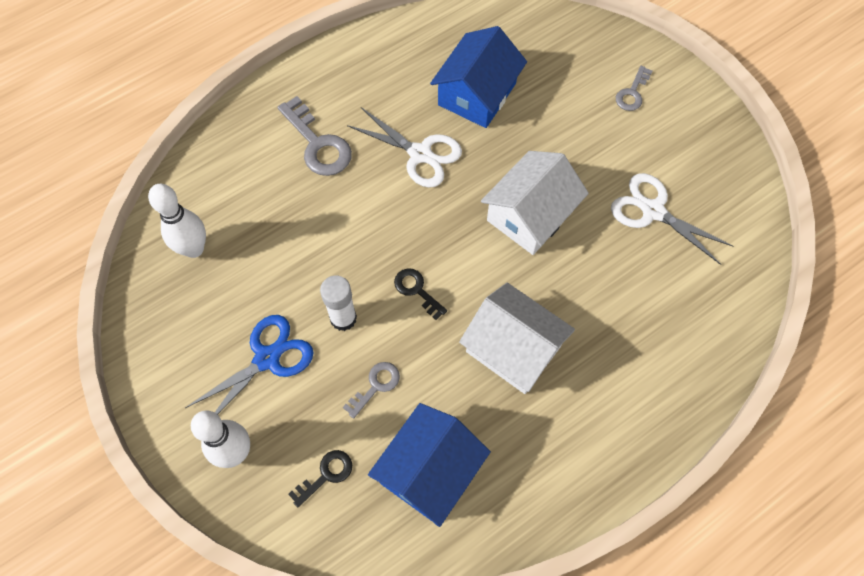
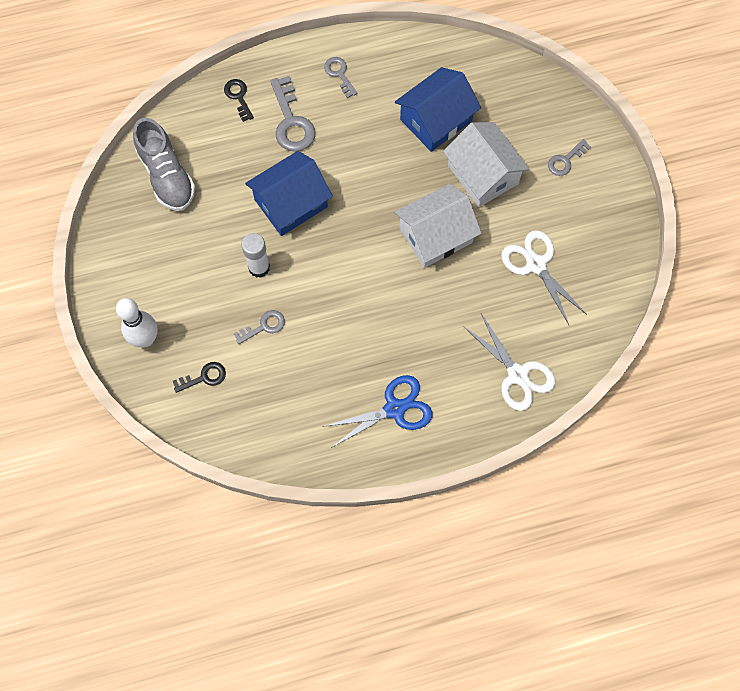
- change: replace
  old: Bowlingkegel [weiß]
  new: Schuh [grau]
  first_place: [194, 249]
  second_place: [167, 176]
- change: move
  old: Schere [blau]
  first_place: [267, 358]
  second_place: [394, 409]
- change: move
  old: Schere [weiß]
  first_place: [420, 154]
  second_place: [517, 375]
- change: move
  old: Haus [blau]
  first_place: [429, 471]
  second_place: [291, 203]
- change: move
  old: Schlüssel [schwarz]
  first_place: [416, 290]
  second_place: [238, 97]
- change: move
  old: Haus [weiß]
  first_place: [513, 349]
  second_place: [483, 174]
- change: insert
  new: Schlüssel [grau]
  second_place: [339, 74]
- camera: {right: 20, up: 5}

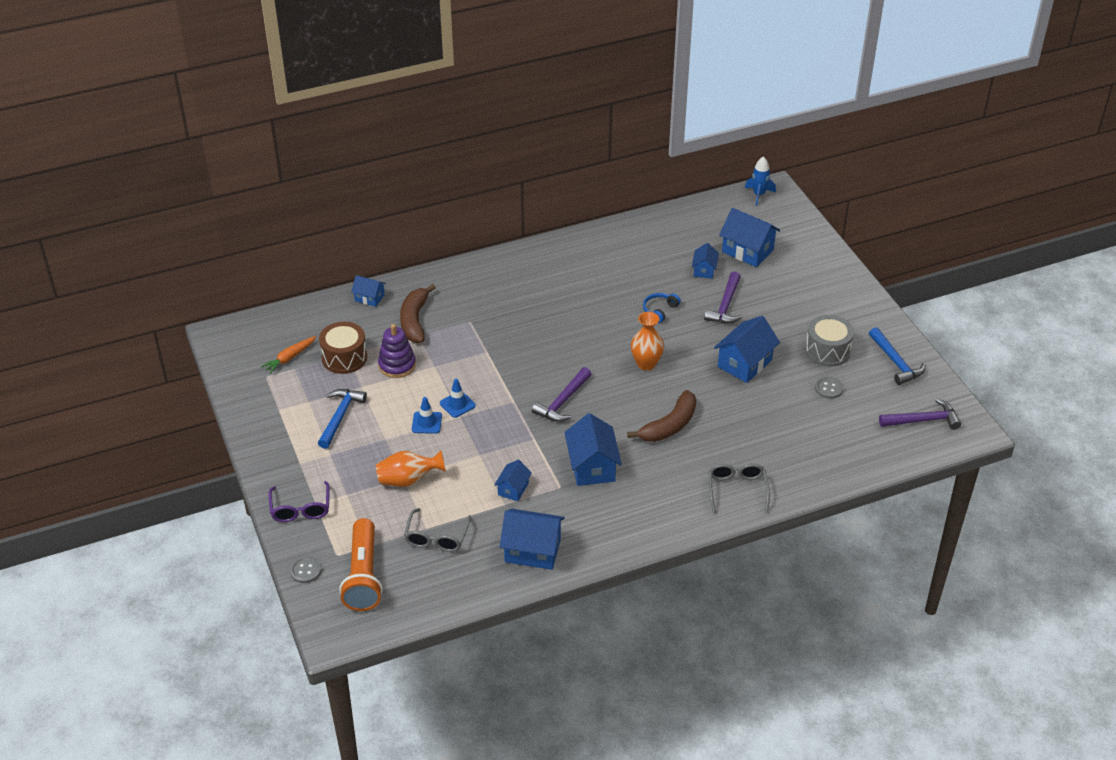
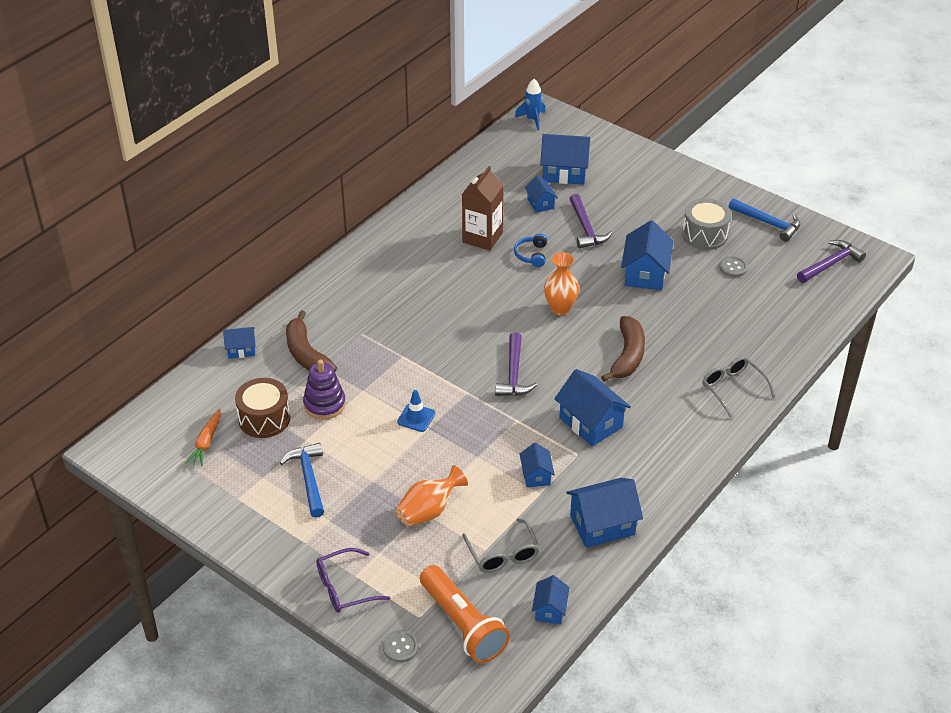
- change: rotate
  old: Brille [lila]
  first_place: [300, 509]
  second_place: [344, 588]
  degrees: 105
- change: delete
  old: Leitkegel [blau]
  first_place: [426, 423]
- change: insert
  new: Getränkekarton [braun]
  second_place: [482, 238]
- change: insert
  new: Haus [blau]
  second_place: [550, 609]
- camera: {right: -30, up: 0}

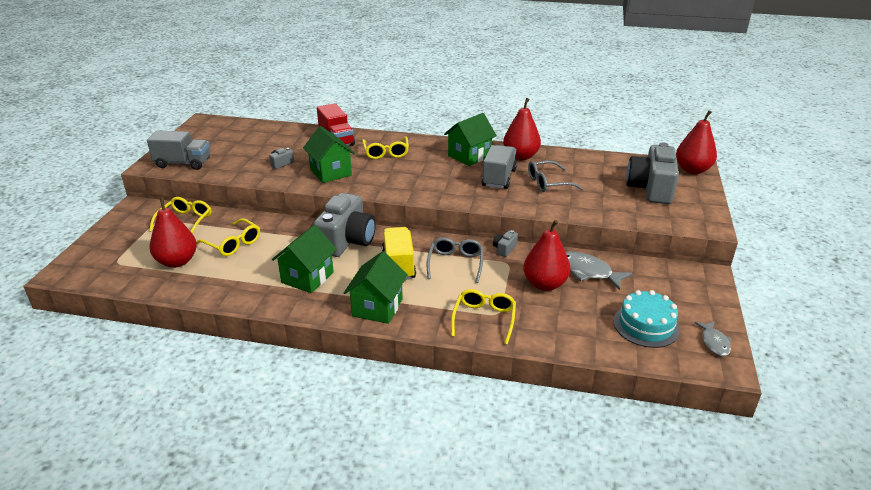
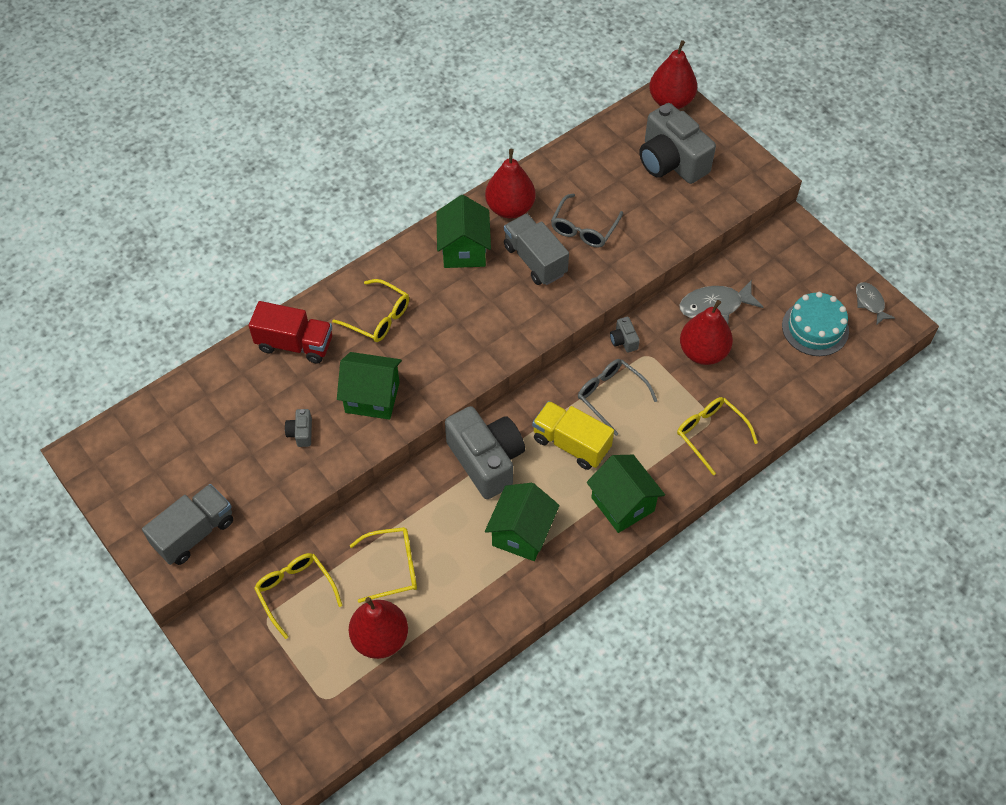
- change: rotate
  old: Haus [grün]
  first_place: [307, 277]
  second_place: [521, 533]
  degrees: 45
- change: rotate
  old: Fisch [grau]
  first_place: [714, 342]
  second_place: [870, 303]
  degrees: -150
- camera: {right: -50, up: 25}

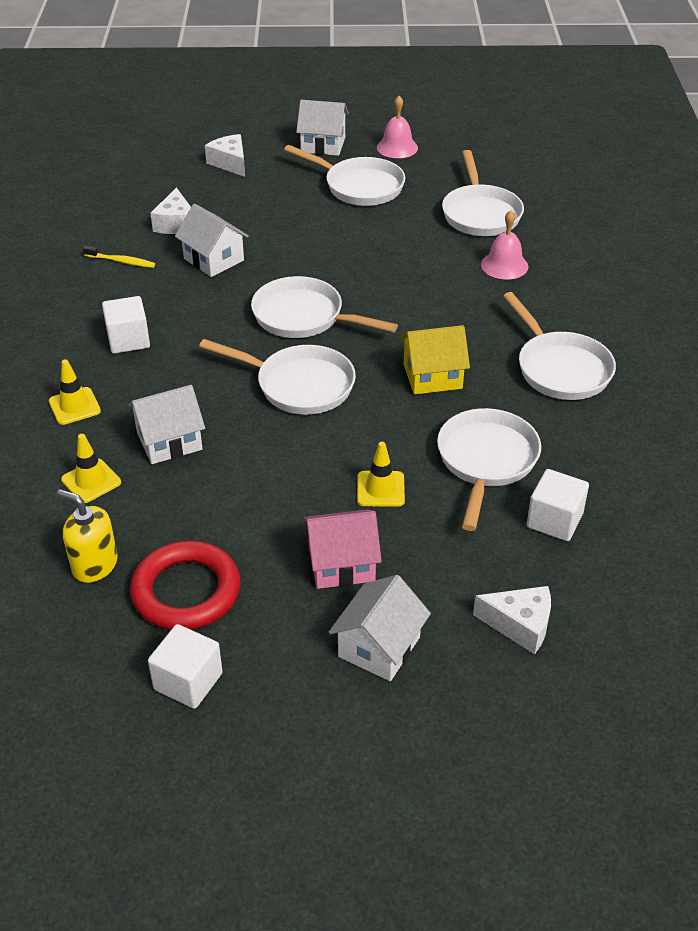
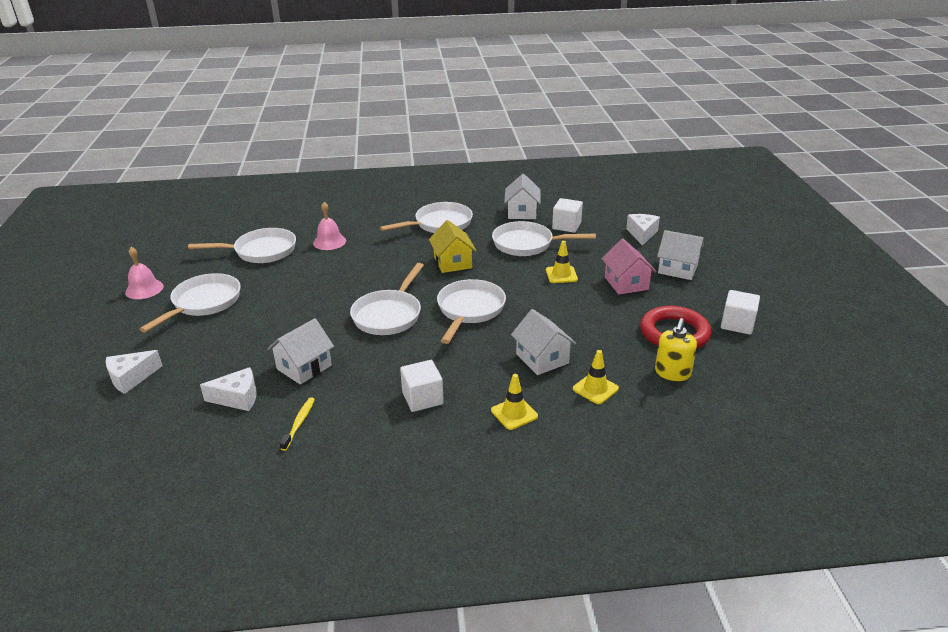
- change: move
  old: Haus [weiß]
  first_place: [323, 145]
  second_place: [522, 212]
- camera: {right: -95, up: -10}

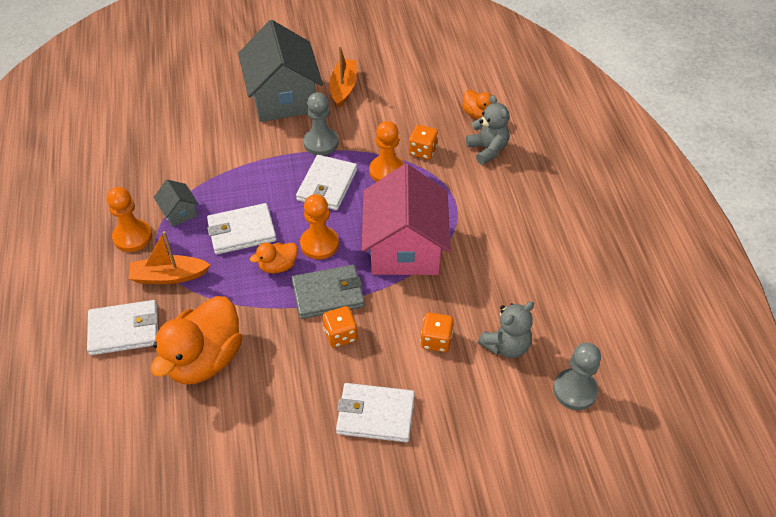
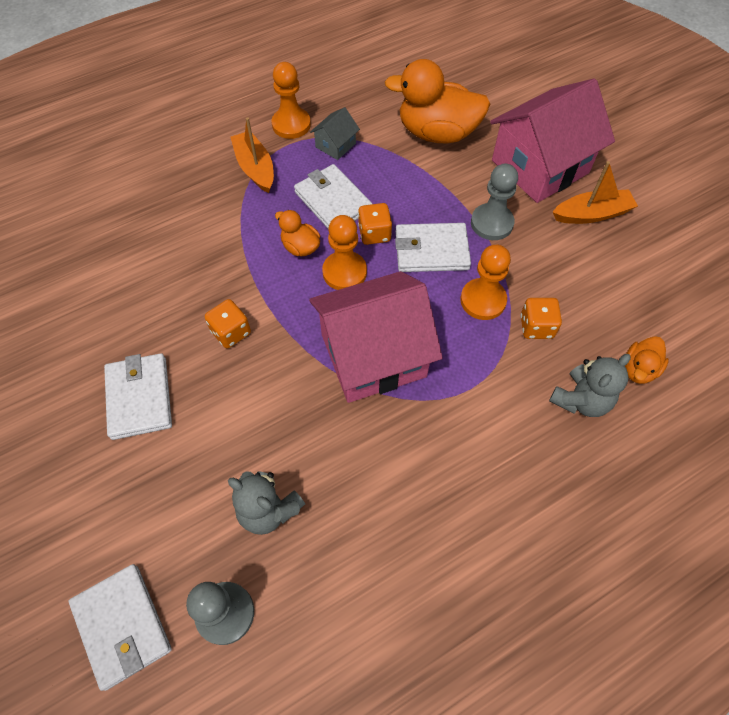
- change: move
  old: Geldbörse [weiß]
  first_place: [124, 330]
  second_place: [122, 626]
- change: move
  old: Ente [orange]
  first_place: [204, 359]
  second_place: [437, 133]
- change: recolor
  old: Haus [grau]
  new: Haus [rosa]
  first_place: [283, 98]
  second_place: [540, 167]
- change: delete
  old: Geldbörse [grau]
  first_place: [328, 294]
- change: move
  old: Spielwürfel [orange]
  first_place: [436, 340]
  second_place: [374, 234]
- camera: {right: 70, up: 10}

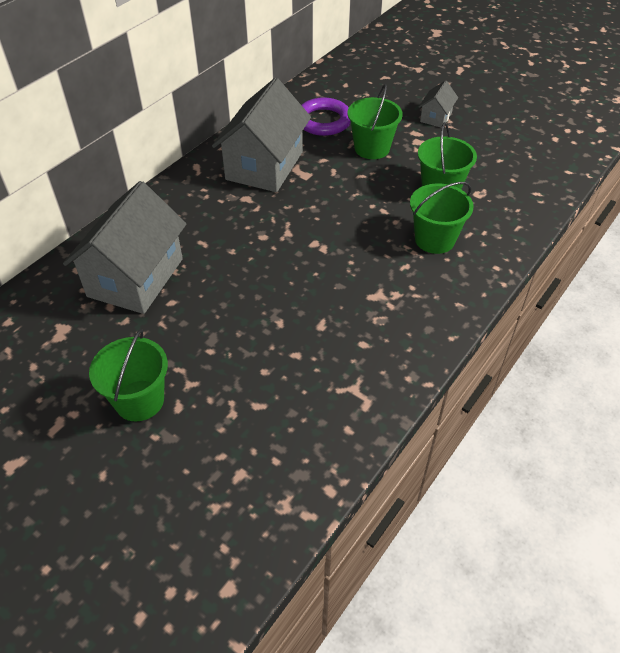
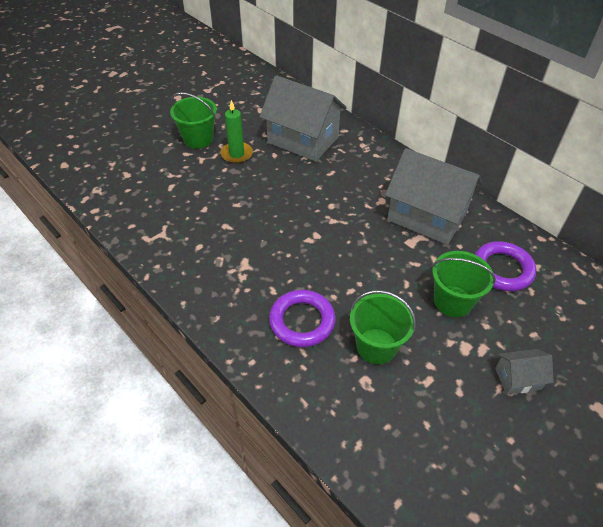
- change: replace
  old: Eimer [grün]
  new: Ring [lila]
  first_place: [434, 239]
  second_place: [302, 321]
- change: rotate
  old: Haus [grau]
  first_place: [436, 117]
  second_place: [518, 378]
  degrees: -45
- change: insert
  new: Kerze [grün]
  second_place: [236, 154]
- camera: {right: 100, up: 0}

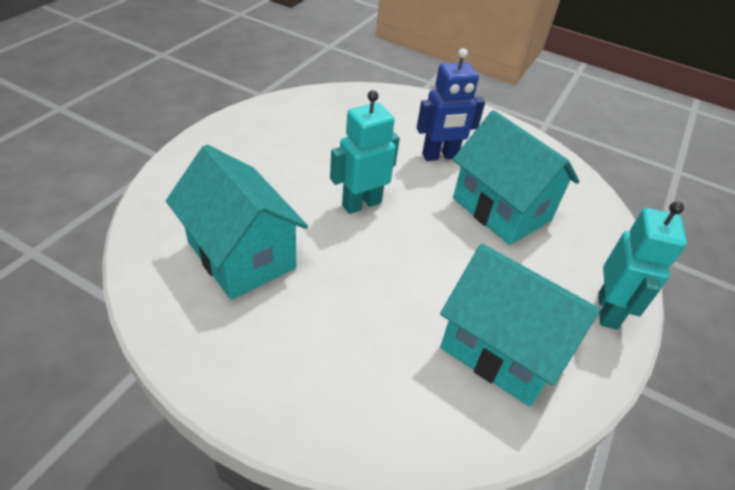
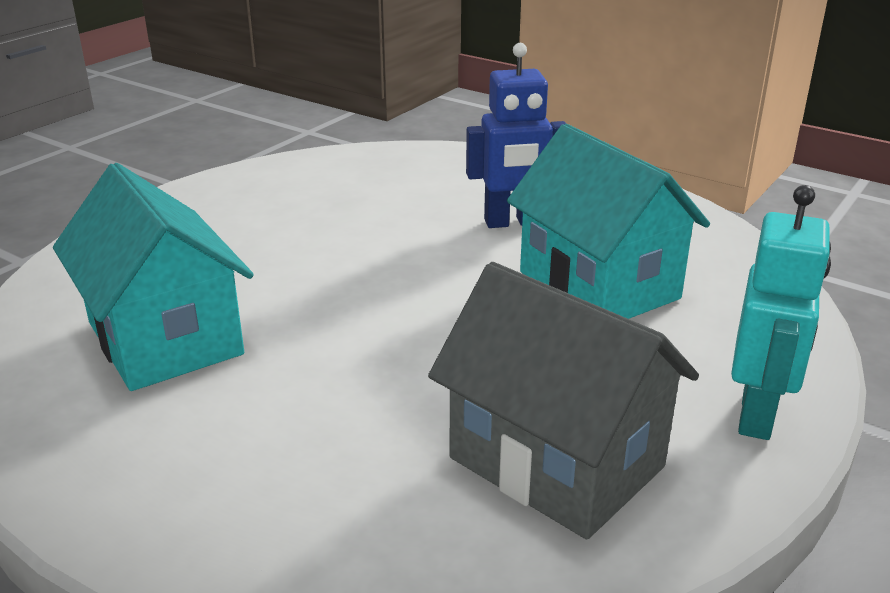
- change: delete
  old: Roboter [türkis]
  first_place: [361, 203]
- change: recolor
  old: Haus [türkis]
  new: Haus [grau]
  first_place: [502, 349]
  second_place: [556, 462]
- camera: {right: 10, up: -15}

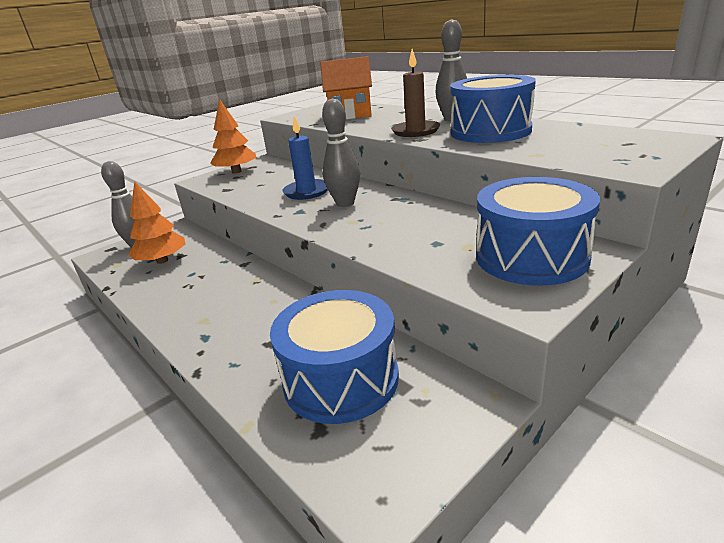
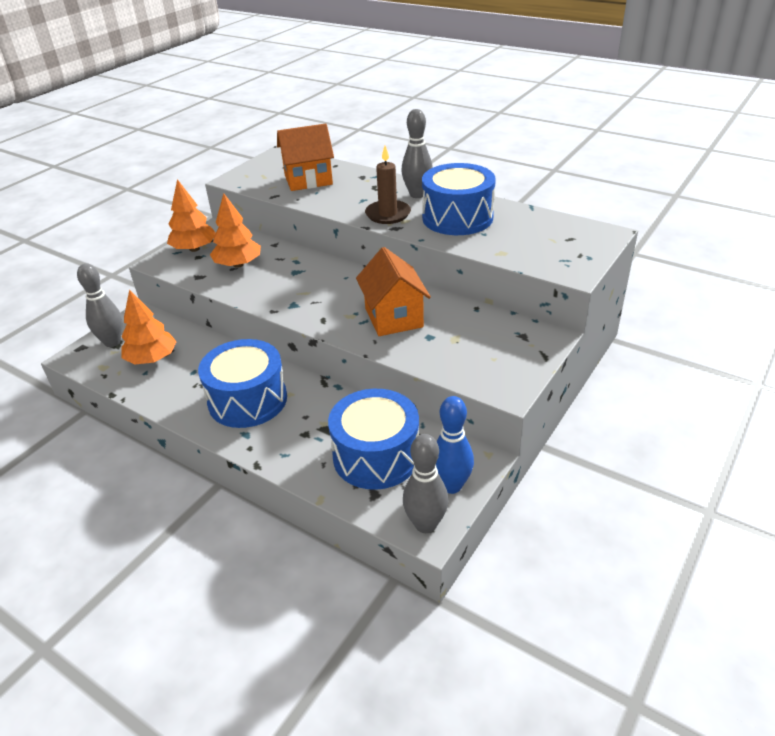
- change: delete
  old: Kerze [blau]
  first_place: [307, 192]
- change: move
  old: Bowlingkegel [grau]
  first_place: [345, 203]
  second_place: [425, 524]
- change: move
  old: Trommel [blau]
  first_place: [531, 257]
  second_place: [247, 400]
- change: insert
  new: Baum [orange]
  second_place: [238, 264]
- change: insert
  new: Haus [orange]
  second_place: [393, 317]
- change: insert
  new: Bowlingkegel [blau]
  second_place: [451, 485]
- camera: {right: -15, up: 10}

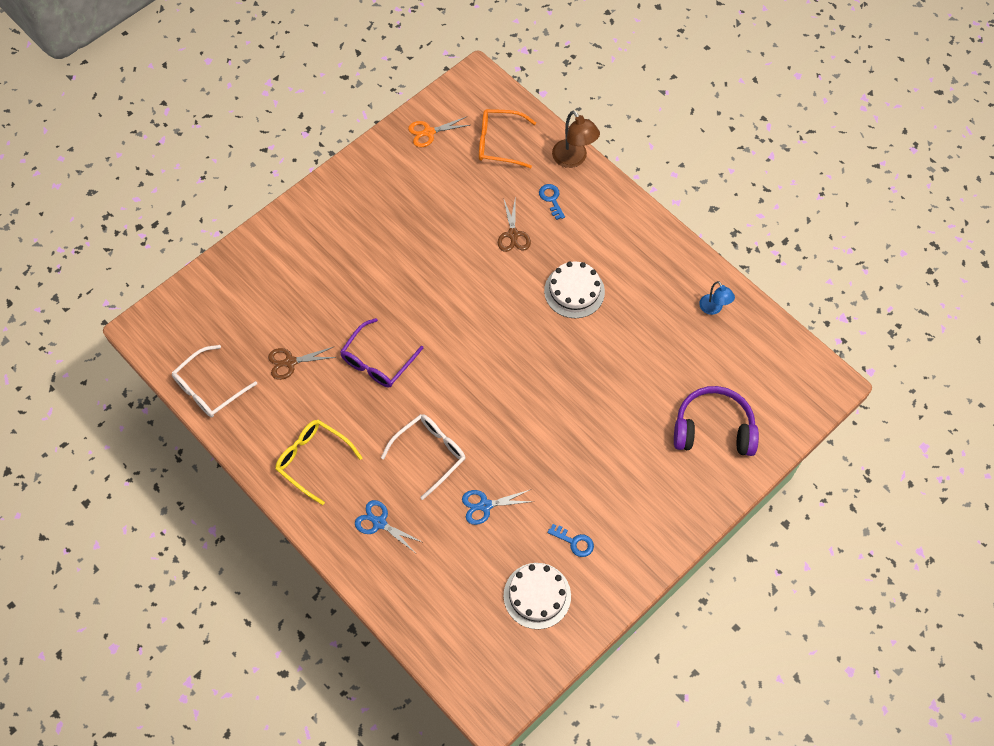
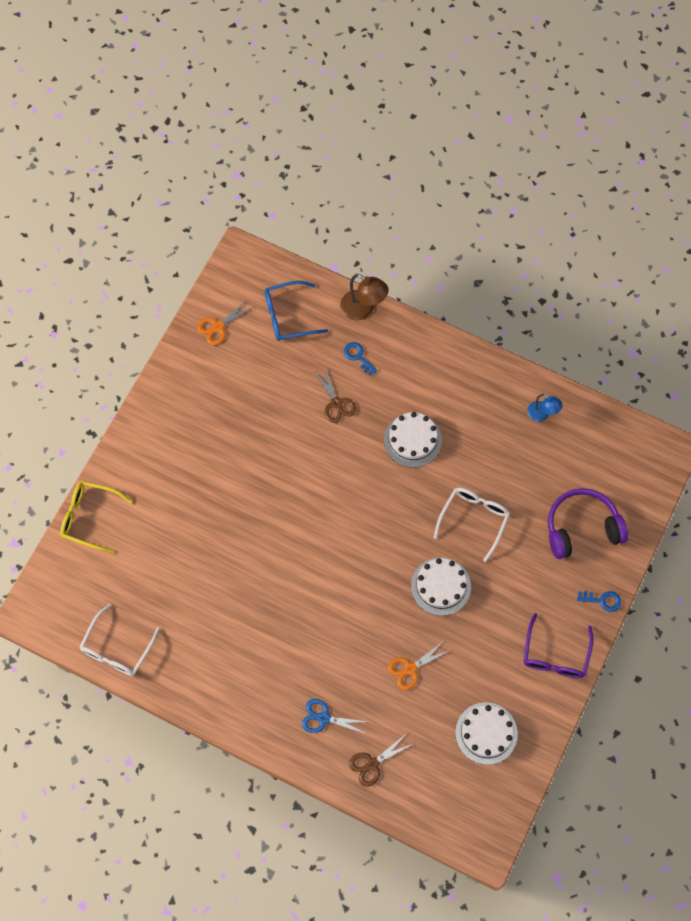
- change: move
  old: Schere [braun]
  first_place: [290, 362]
  second_place: [372, 764]
- change: move
  old: Brille [gelb]
  first_place: [313, 460]
  second_place: [89, 517]
- change: move
  old: Brille [lila]
  first_place: [377, 361]
  second_place: [555, 655]
- change: move
  old: Brille [weiß]
  first_place: [430, 454]
  second_place: [474, 519]
- change: recolor
  old: Schere [blau]
  new: Schere [orange]
  first_place: [485, 505]
  second_place: [410, 668]
- change: recolor
  old: Brille [orange]
  new: Brille [blau]
  first_place: [499, 143]
  second_place: [288, 316]
- change: move
  old: Schlüssel [blau]
  first_place: [574, 542]
  second_place: [602, 600]
- change: insert
  new: Kuchen [weiß]
  second_place: [441, 586]
- camera: {right: -20, up: 5}

